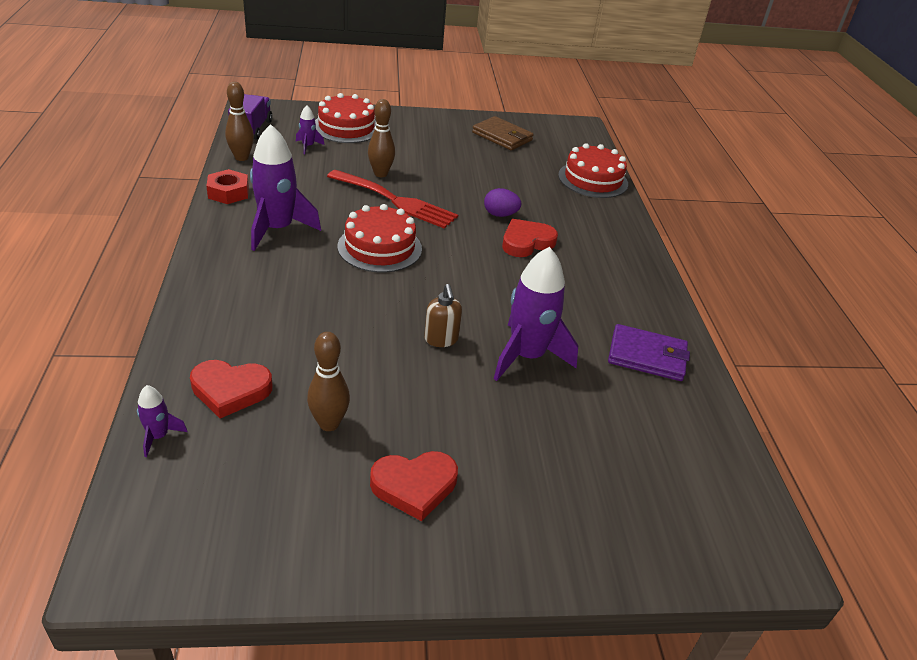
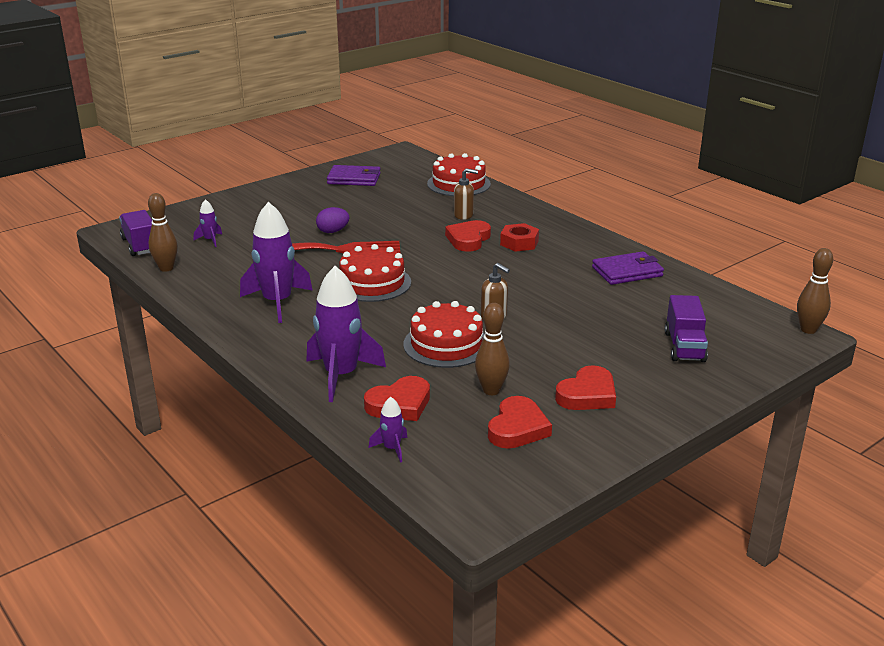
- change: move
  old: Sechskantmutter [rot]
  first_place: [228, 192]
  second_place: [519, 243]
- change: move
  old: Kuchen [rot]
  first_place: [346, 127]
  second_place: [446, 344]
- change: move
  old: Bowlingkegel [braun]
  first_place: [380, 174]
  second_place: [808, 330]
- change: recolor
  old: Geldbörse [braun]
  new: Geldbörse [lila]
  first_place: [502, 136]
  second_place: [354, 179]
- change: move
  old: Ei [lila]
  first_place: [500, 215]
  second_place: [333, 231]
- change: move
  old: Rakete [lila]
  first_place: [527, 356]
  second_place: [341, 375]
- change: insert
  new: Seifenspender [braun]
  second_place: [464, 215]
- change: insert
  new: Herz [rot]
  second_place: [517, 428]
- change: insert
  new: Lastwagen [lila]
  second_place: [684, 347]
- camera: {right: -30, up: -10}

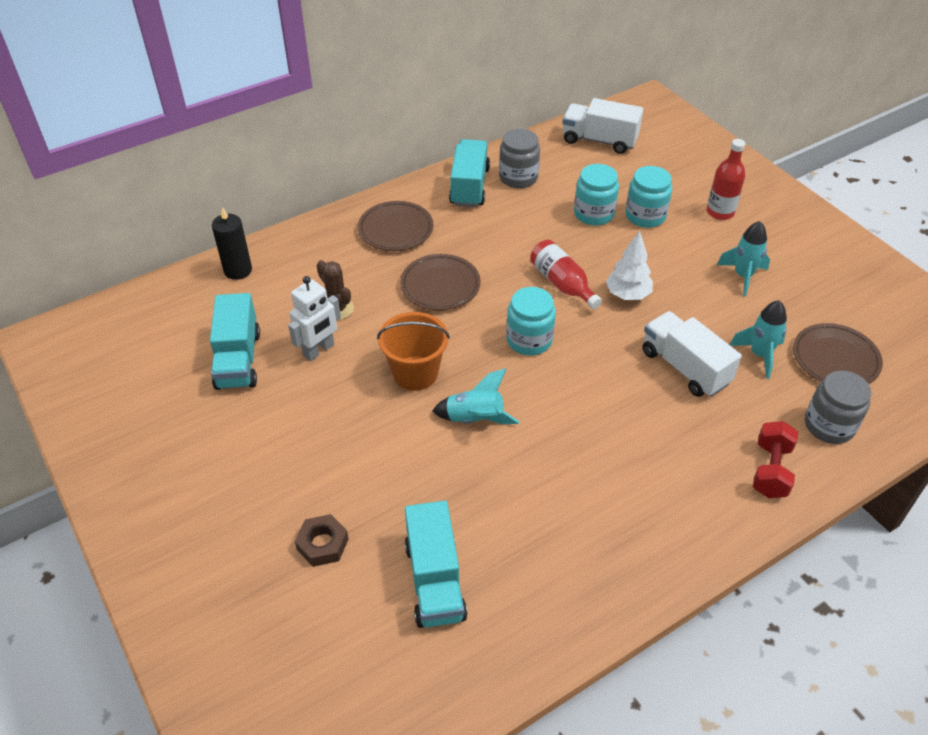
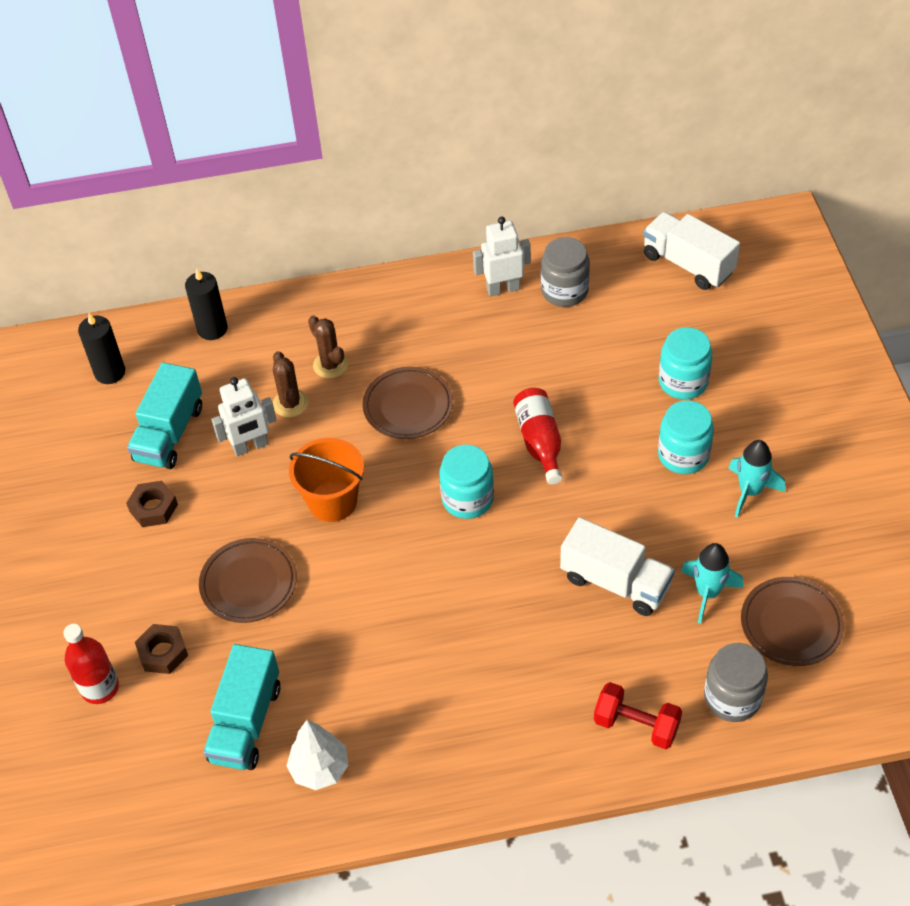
- change: move
  old: Teller [braun]
  first_place: [395, 230]
  second_place: [249, 583]
- change: delete
  old: Rakete [türkis]
  first_place: [475, 419]
- change: replace
  old: Lastwagen [türkis]
  new: Roboter [weiß]
  first_place: [469, 187]
  second_place: [503, 289]
- change: move
  old: Einmachglas [türkis]
  first_place: [593, 214]
  second_place: [683, 455]
- change: move
  old: Baum [weiß]
  first_place: [627, 295]
  second_place: [320, 769]
- change: rotate
  old: Lastwagen [weiß]
  first_place: [684, 367]
  second_place: [615, 582]
  degrees: 135
- change: move
  old: Flasche [rot]
  first_place: [720, 212]
  second_place: [100, 688]
- change: rotate
  old: Hantel [rot]
  first_place: [770, 470]
  second_place: [636, 725]
  degrees: 75
- change: insert
  new: Kerze [schwarz]
  second_place: [110, 372]
- change: insert
  new: Sechskantmutter [braun]
  second_place: [153, 508]
- change: insert
  new: Kaktus [braun]
  second_place: [330, 365]
- camera: {right: 25, up: 5}

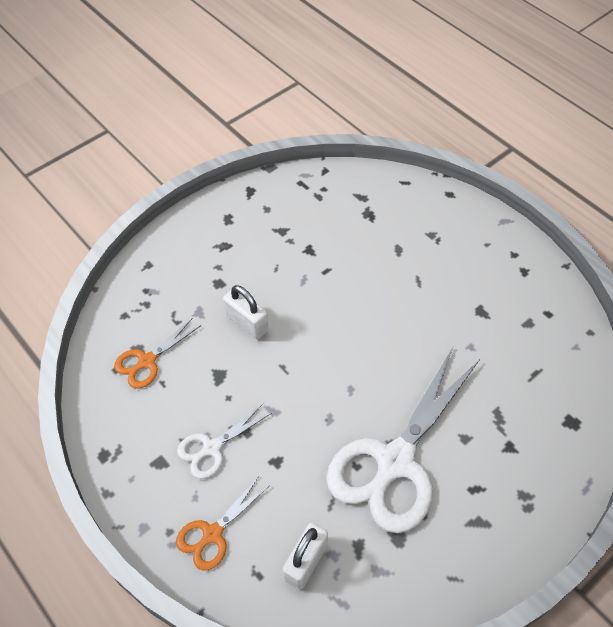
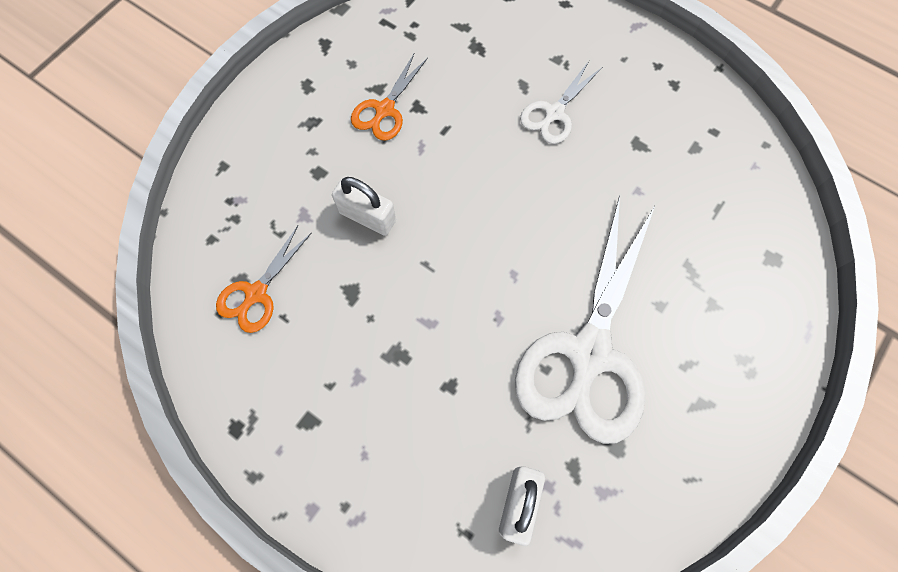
- change: move
  old: Schere [orange]
  first_place: [212, 534]
  second_place: [385, 109]
- change: move
  old: Schere [weiß]
  first_place: [212, 448]
  second_place: [554, 113]
- camera: {right: -15, up: 15}

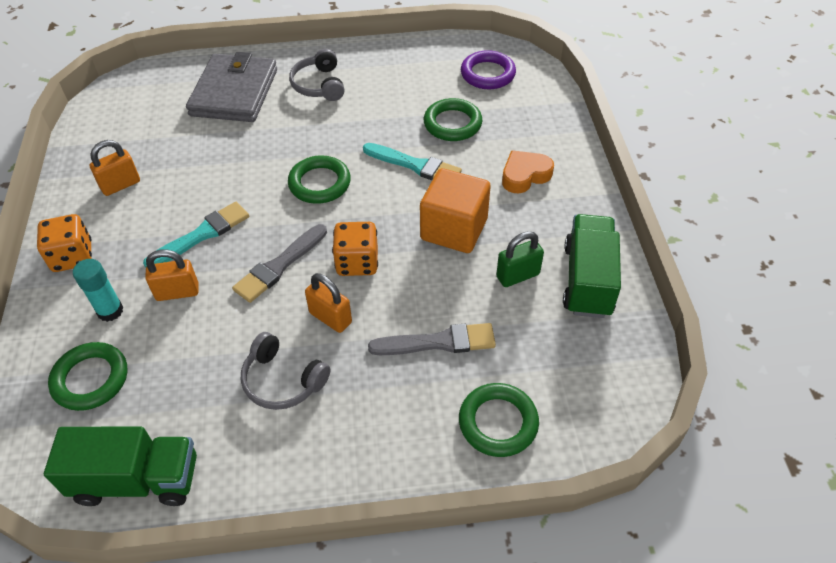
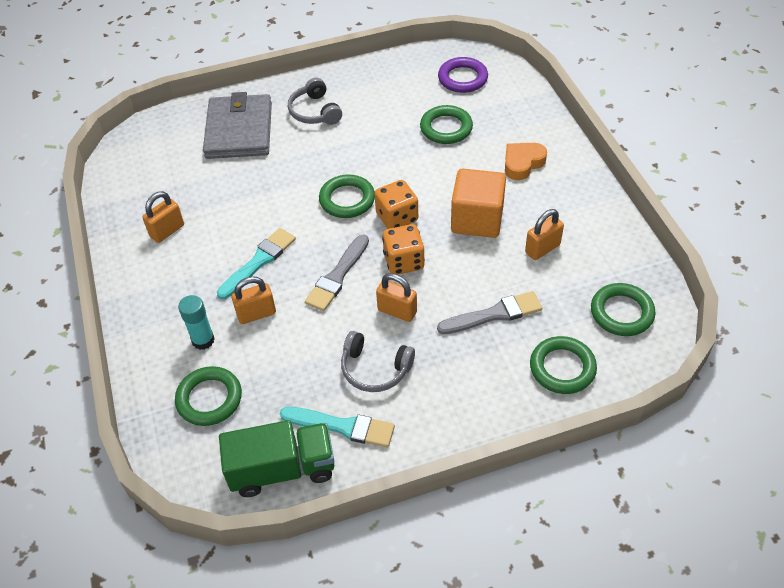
- change: move
  old: Spielwürfel [orange]
  first_place: [72, 256]
  second_place: [397, 217]
- change: move
  old: Pinsel [türkis]
  first_place: [415, 165]
  second_place: [342, 426]
- change: recolor
  old: Vorhängeschloss [grün]
  new: Vorhängeschloss [orange]
  first_place: [518, 275]
  second_place: [542, 249]
- change: delete
  old: Lastwagen [grün]
  first_place: [587, 280]
- change: insert
  new: Ring [grün]
  second_place: [621, 313]
- camera: {right: -10, up: 0}

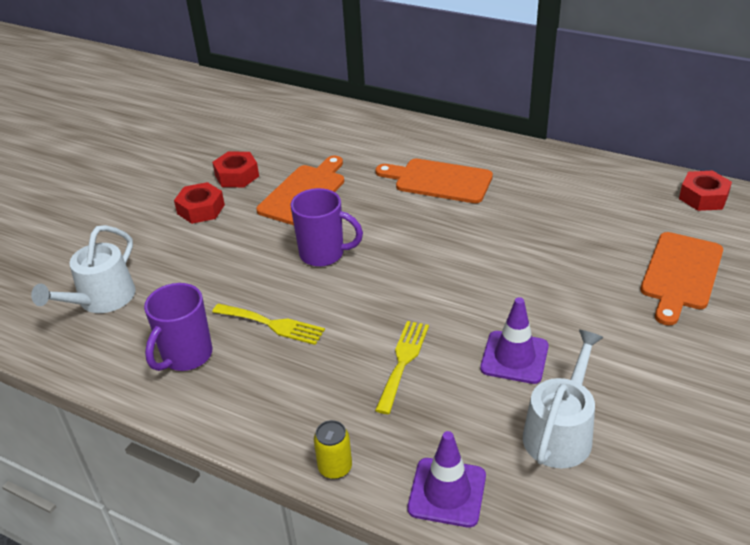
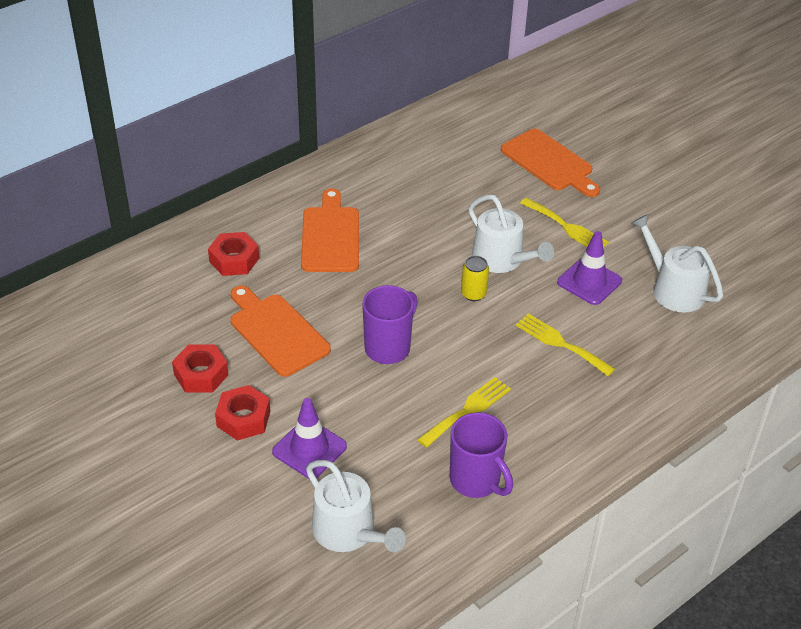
- change: move
  old: Dose [gelb]
  first_place: [335, 467]
  second_place: [473, 294]
- change: rotate
  old: Schneidebrett [orange]
  first_place: [439, 181]
  second_place: [330, 236]
  degrees: 135
- change: move
  old: Leitkegel [lila]
  first_place: [447, 492]
  second_place: [309, 449]
- change: move
  old: Sechskantmutter [rot]
  first_place: [703, 197]
  second_place: [234, 260]
- change: insert
  new: Gießkanne [weiß]
  second_place: [502, 259]
- change: insert
  new: Gabel [gelb]
  second_place: [566, 227]
- camera: {right: -70, up: 5}

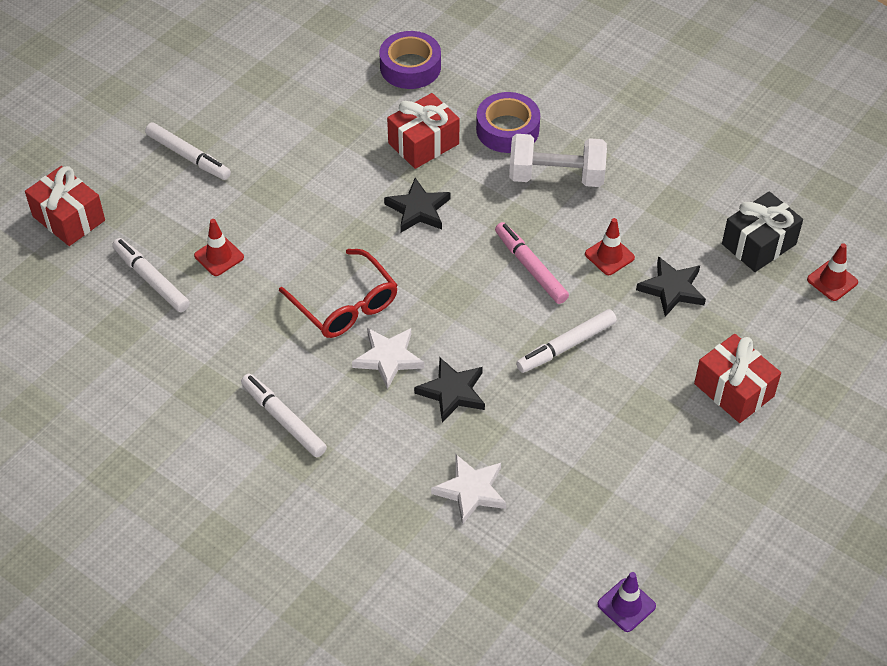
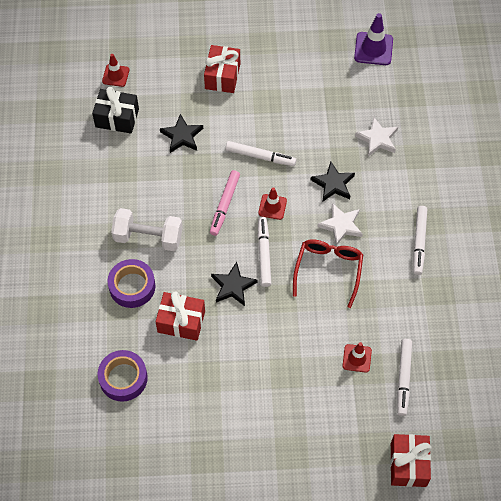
- change: move
  old: Filzstift [weiß]
  first_place: [188, 156]
  second_place: [264, 254]
- change: rotate
  old: Hantel [weiß]
  first_place: [556, 176]
  second_place: [148, 237]
  degrees: -45
- change: move
  old: Leitkegel [rot]
  first_place: [609, 256]
  second_place: [272, 207]
- change: resize
  old: Leitkegel [lila]
  first_place: [626, 605]
  second_place: [373, 49]
  factor: 1.56
- camera: {right: -130, up: 10}

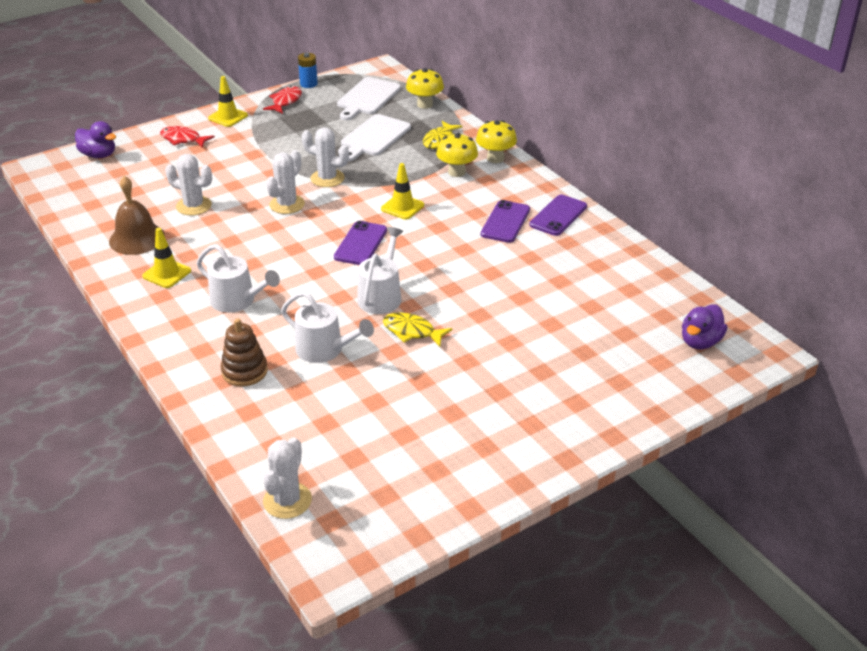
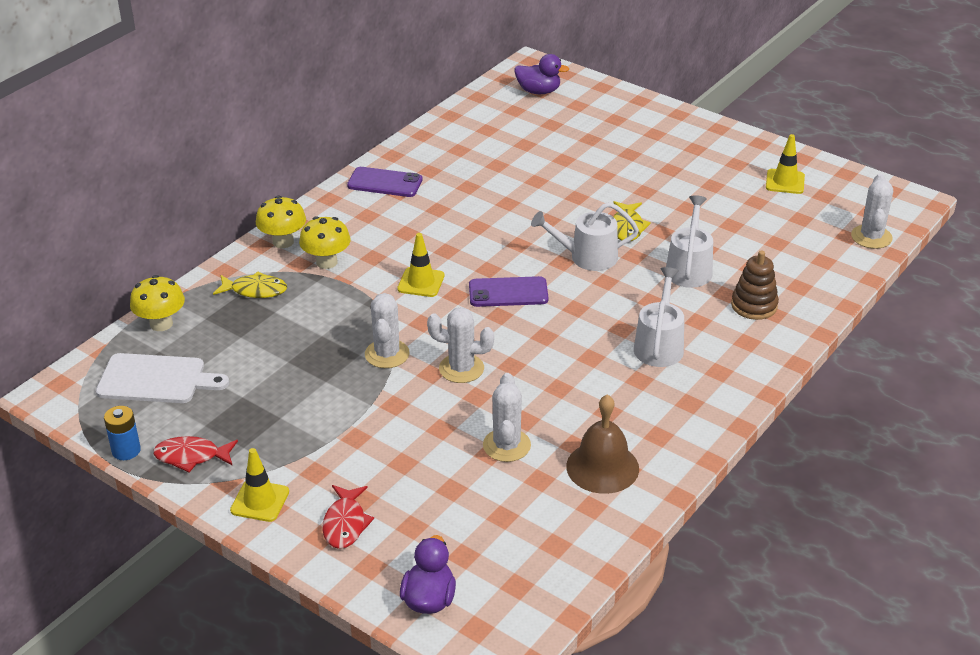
- change: move
  old: Leitkegel [gelb]
  first_place: [166, 273]
  second_place: [785, 182]
- change: rotate
  old: Kaktus [weiß]
  first_place: [287, 500]
  second_place: [871, 237]
  degrees: -75
- change: delete
  old: Schneidebrett [weiß]
  first_place: [374, 137]
- change: delete
  old: Handy [lila]
  first_place: [505, 222]
- camera: {right: -110, up: 0}

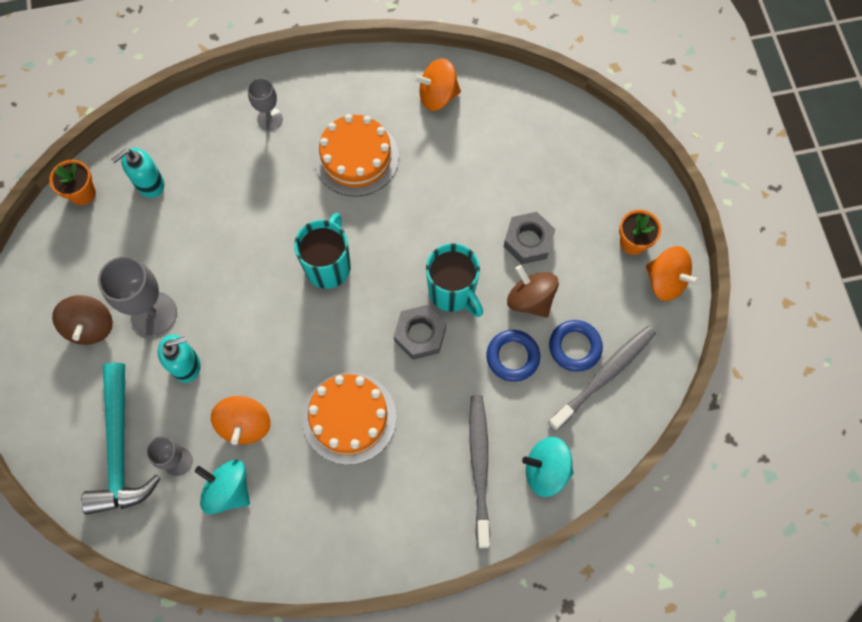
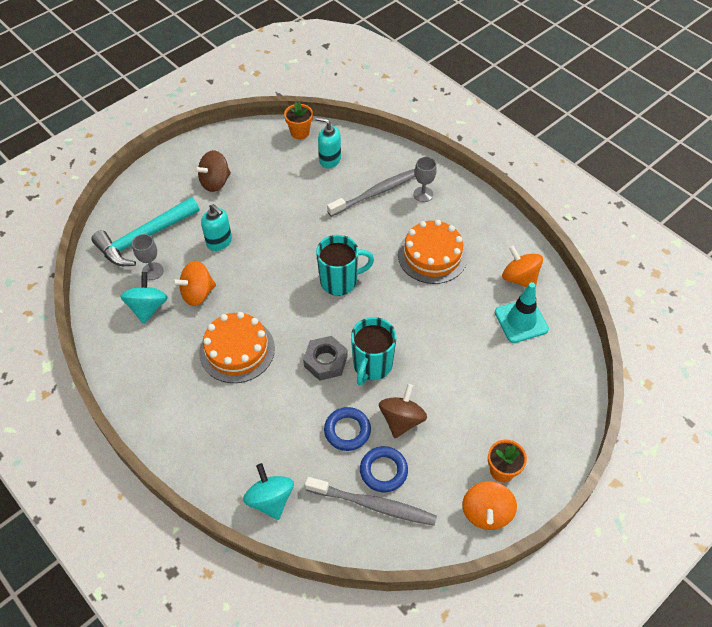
- change: delete
  old: Kelch [grau]
  first_place: [154, 313]
- change: move
  old: Zahnbürste [grau]
  first_place: [479, 466]
  second_place: [376, 193]
- change: delete
  old: Sechskantmutter [grau]
  first_place: [528, 241]
- change: insert
  new: Leitkegel [türkis]
  second_place: [521, 321]
- camera: {right: 60, up: -15}

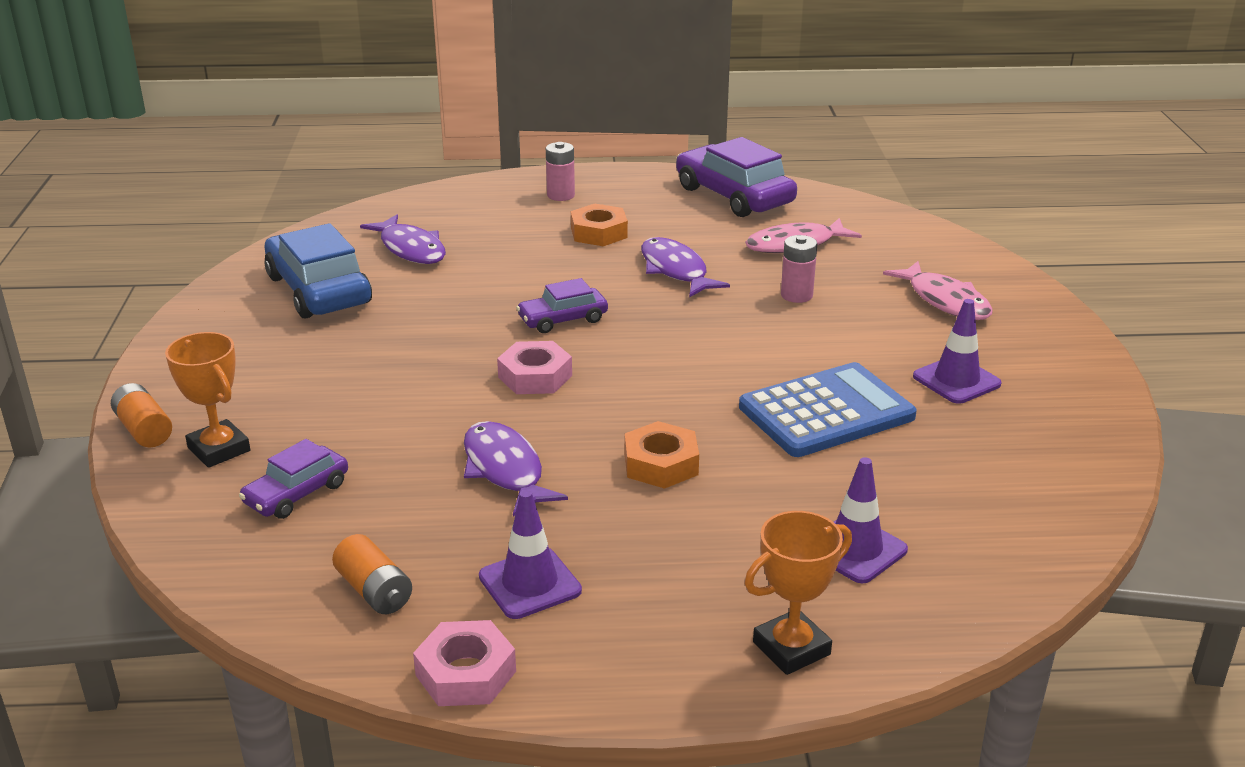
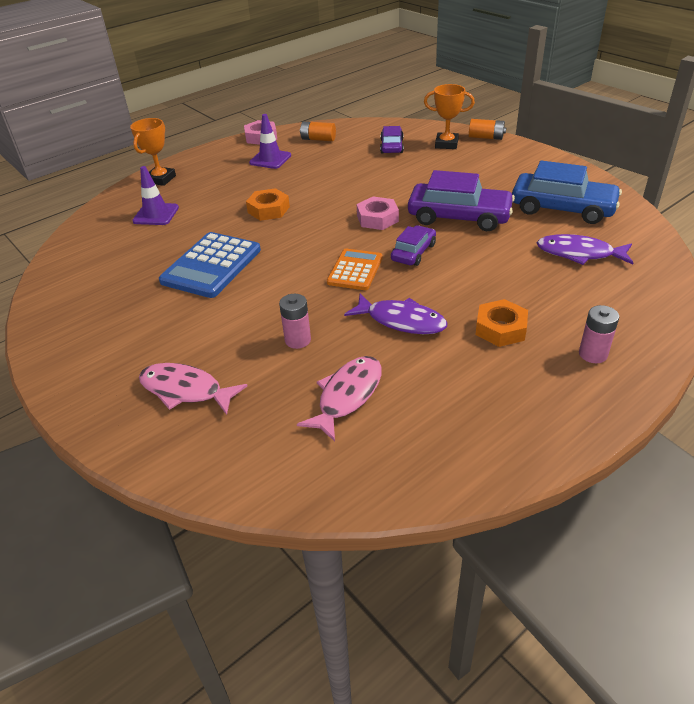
- change: delete
  old: Fisch [lila]
  first_place: [505, 470]
- change: move
  old: Auto [lila]
  first_place: [734, 196]
  second_place: [459, 217]
- change: delete
  old: Leitkegel [lila]
  first_place: [956, 380]
- change: insert
  new: Taschenrechner [orange]
  second_place: [355, 270]
- camera: {right: 145, up: 10}

